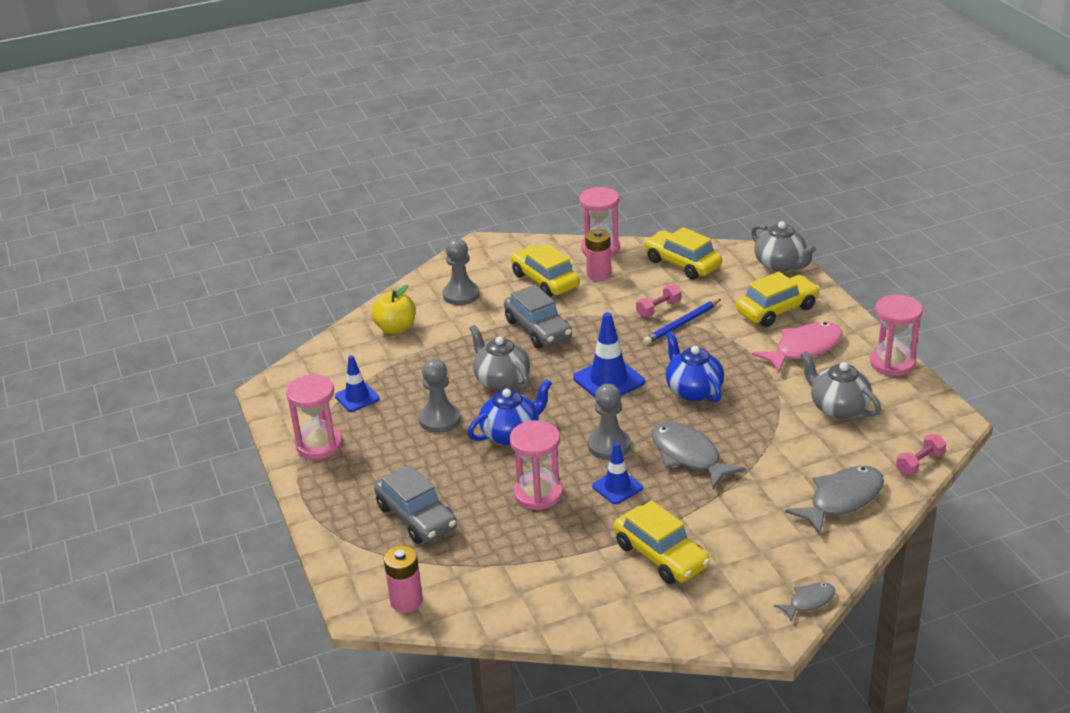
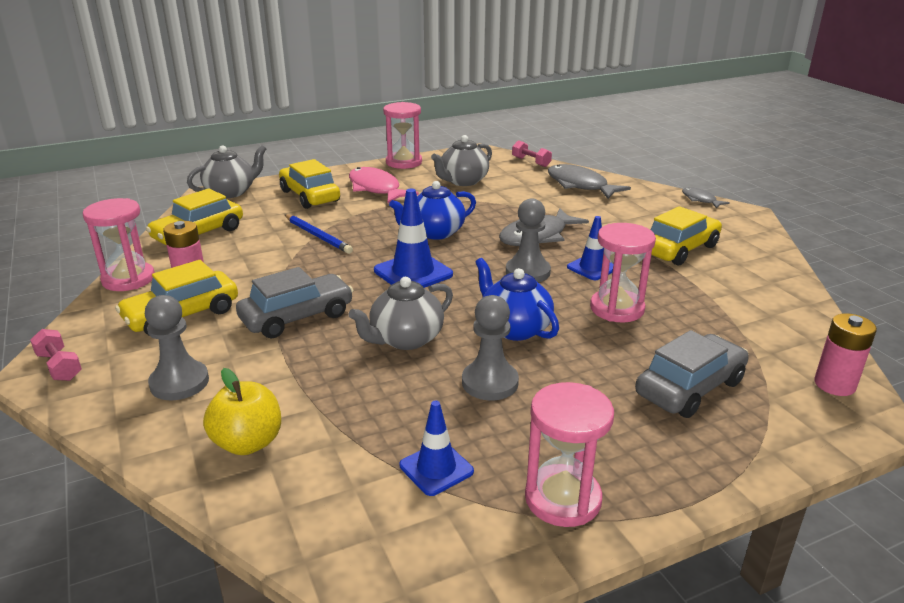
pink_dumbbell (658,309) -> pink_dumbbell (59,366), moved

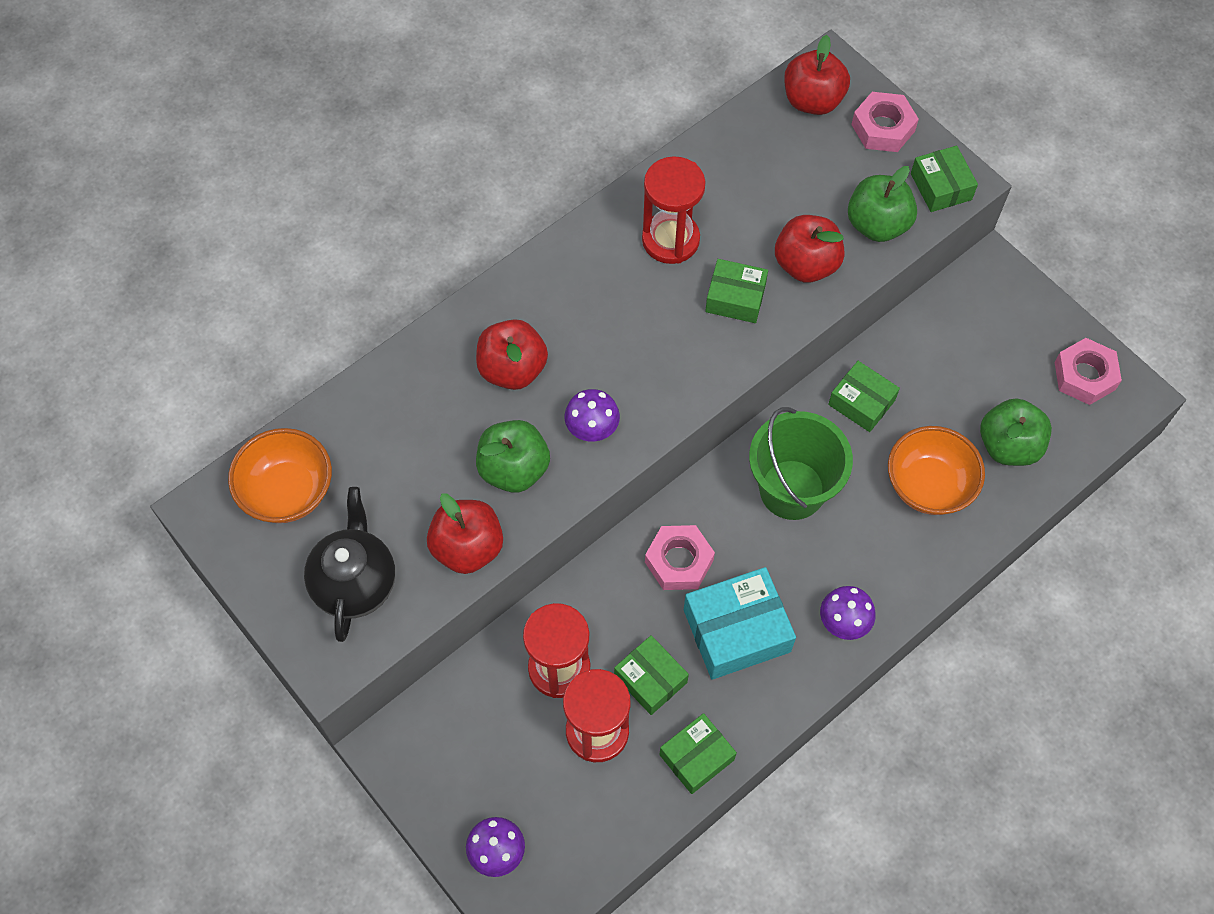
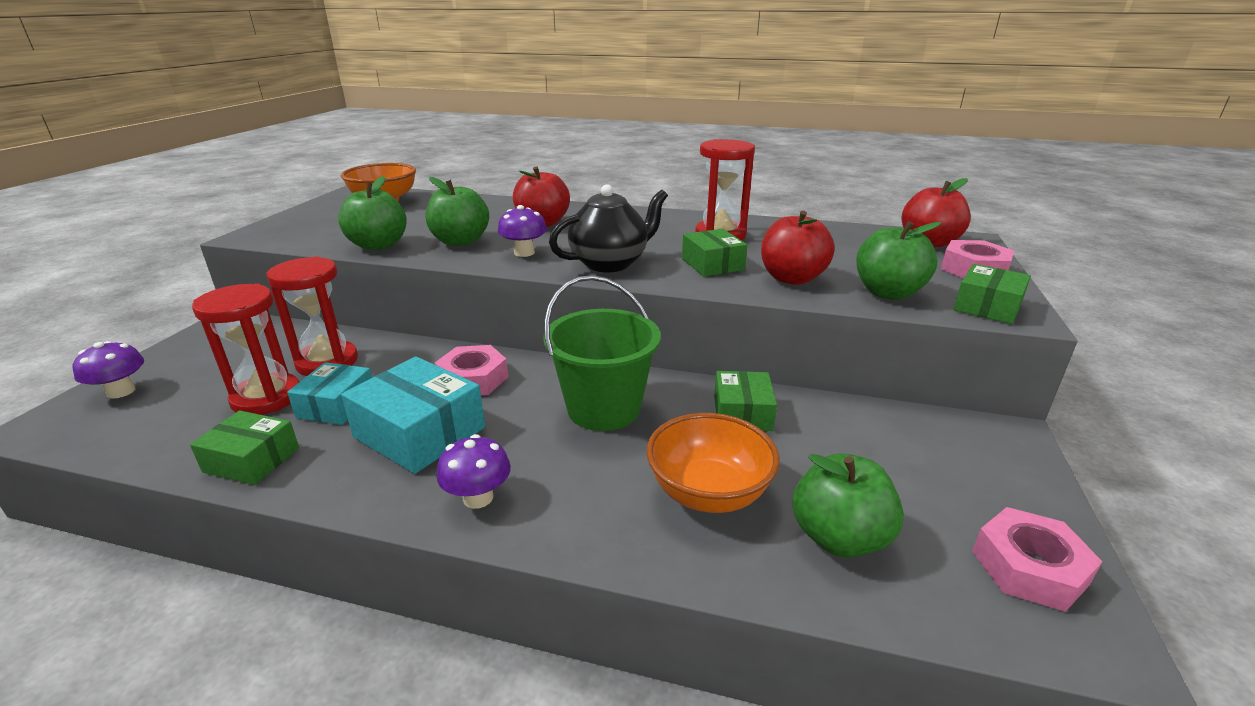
black_teapot (355,582) -> black_teapot (610,263), moved
red_apple (467,548) -> green_apple (378,245)
green_box (650,679) -> turquoise_box (336,405)

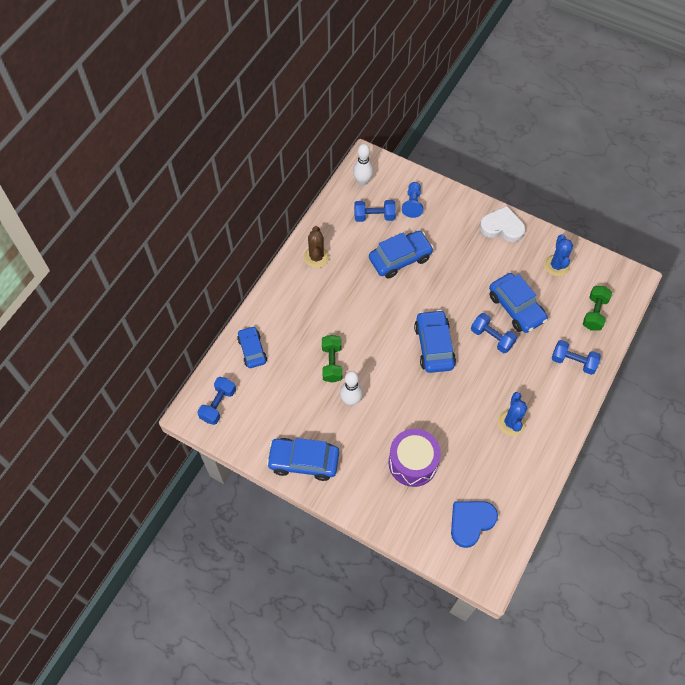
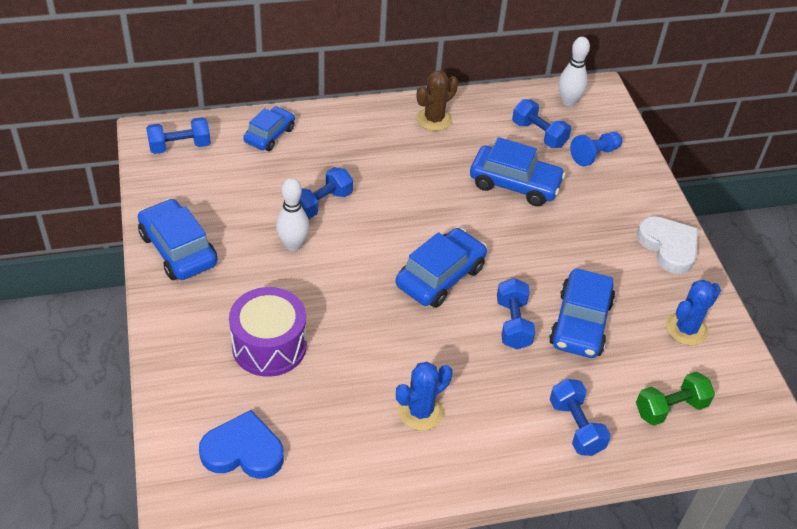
green_dumbbell (332,363) -> blue_dumbbell (322,203)

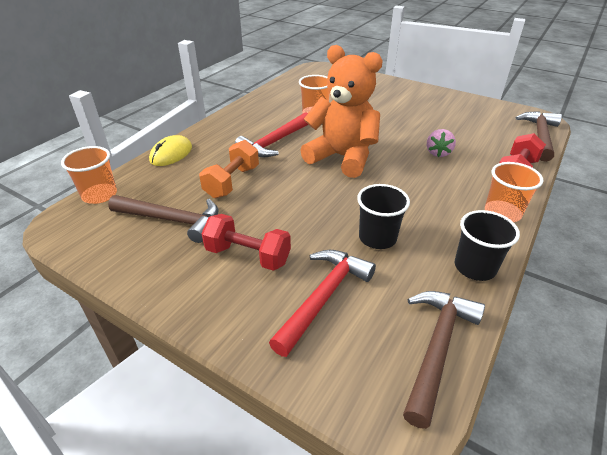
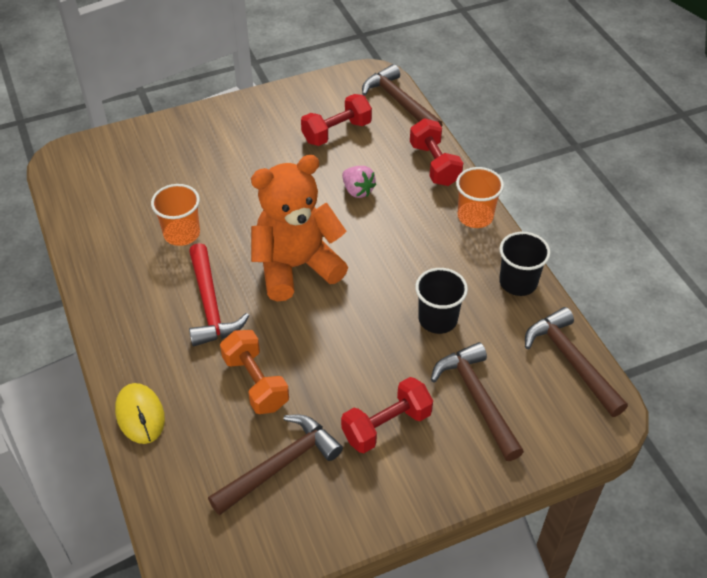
orange_cup (99,195) -> none
red_hammer (323,297) -> brown_hammer (477,398)
none -> red_dumbbell (336,132)

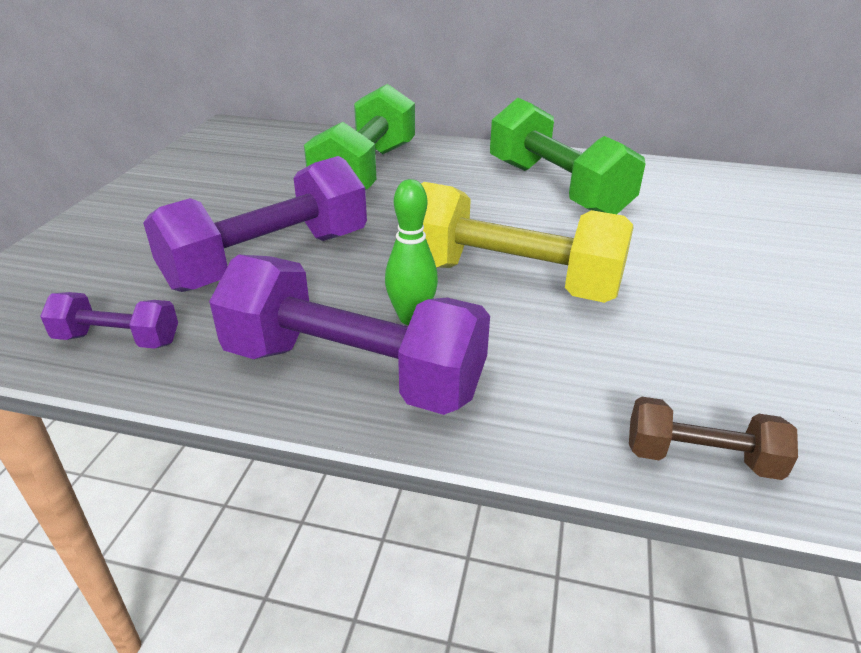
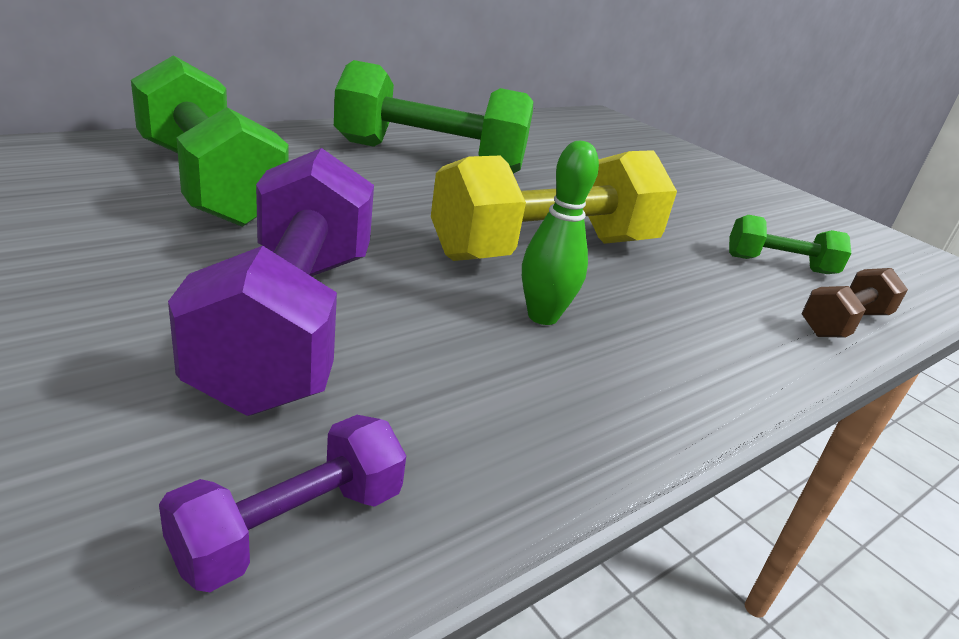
purple_dumbbell (353,372) -> none
none -> green_dumbbell (779,265)

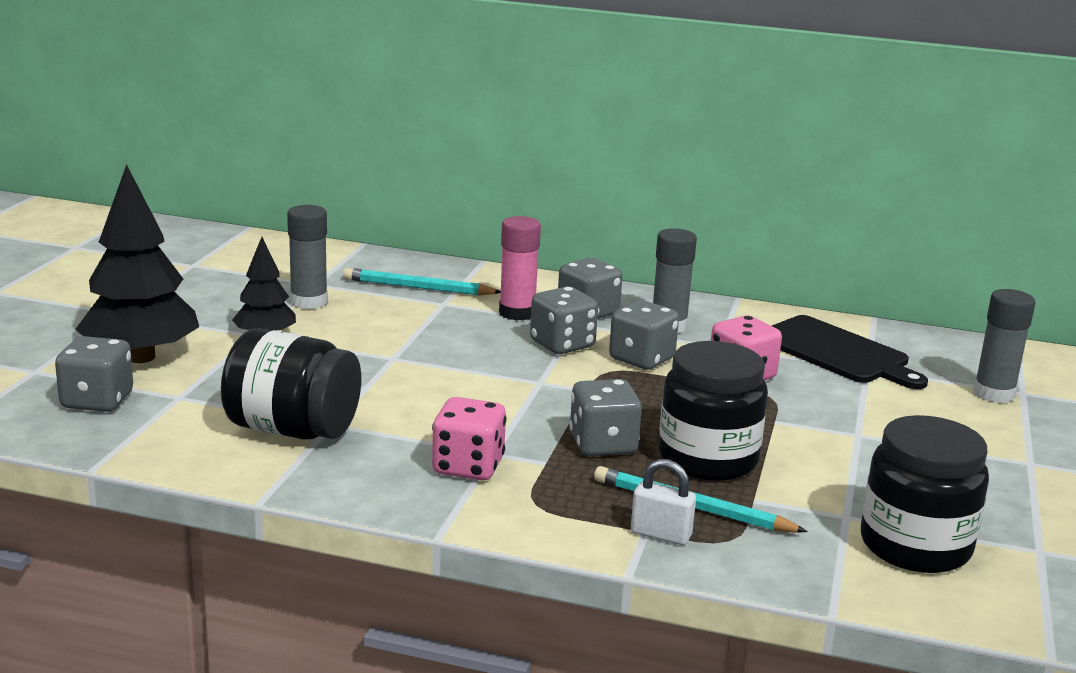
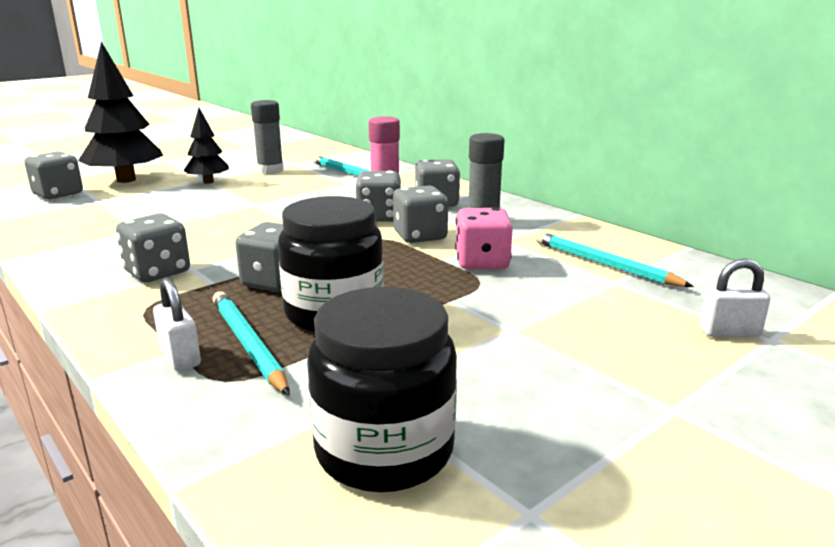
black_jar (292,430) -> none
pink_dice (468,467) -> grey_dice (157,272)
black_cutting_board (836,352) -> turquoise_pencil (604,264)
grey_glue_stick (993,394) -> white_padlock (729,332)

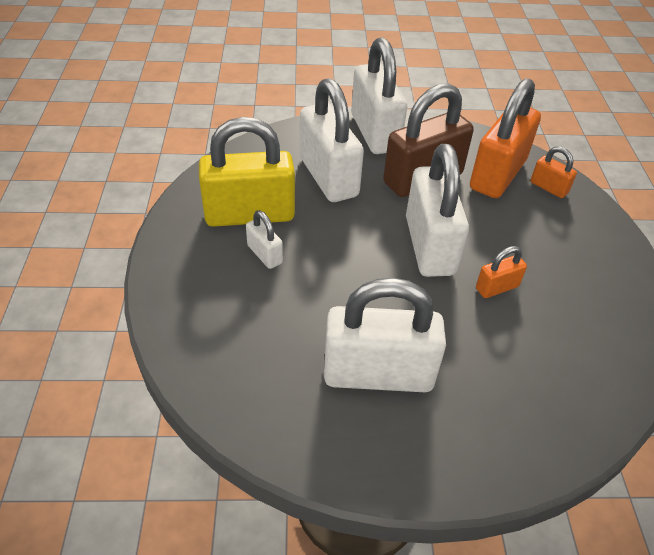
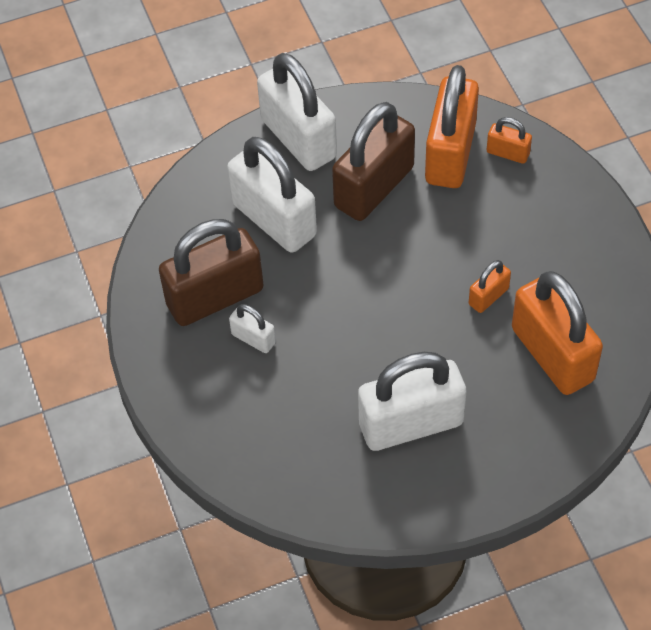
yellow_padlock (249,214) -> brown_padlock (215,297)
white_padlock (429,246) -> none
none -> orange_padlock (552,354)

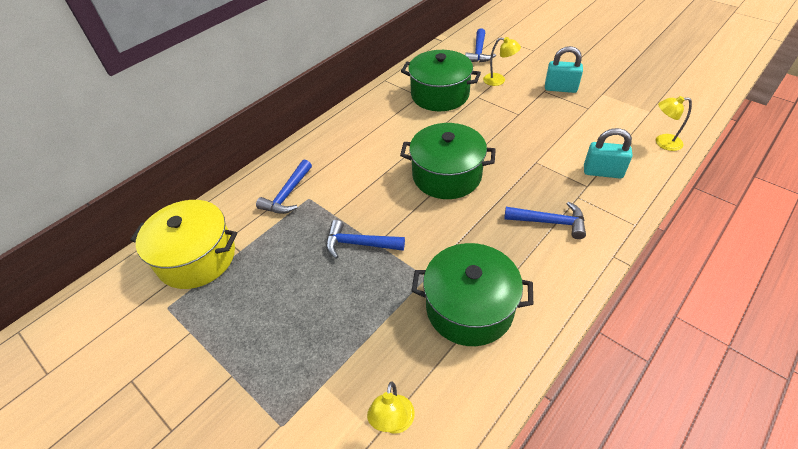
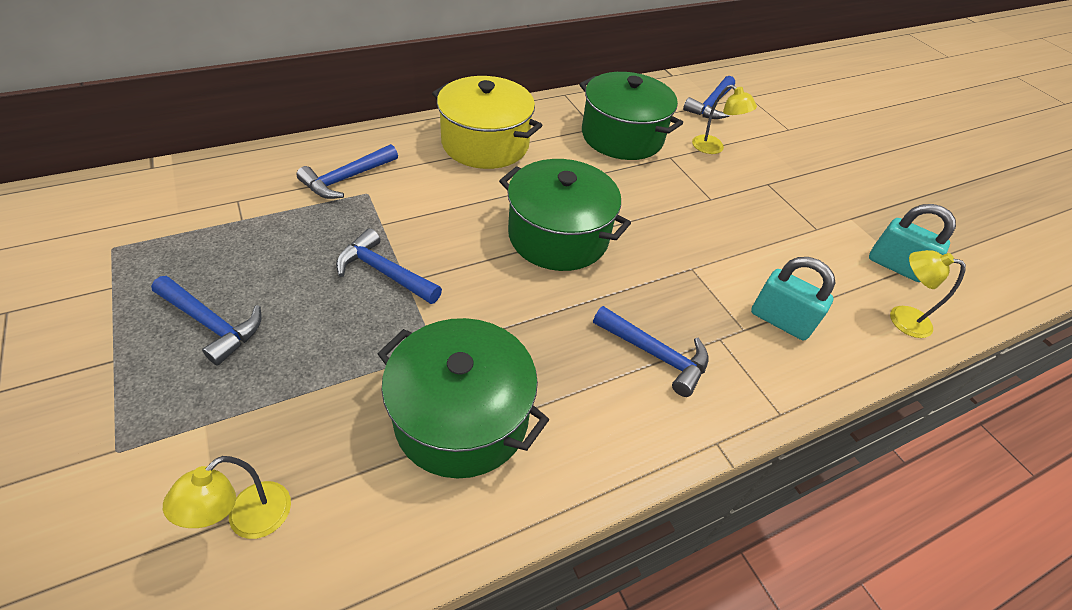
yellow_pot (197,257) -> yellow_pot (485,143), moved
turquoise_padlock (560,88) -> turquoise_padlock (895,266), moved
none -> blue_hammer (212,324)

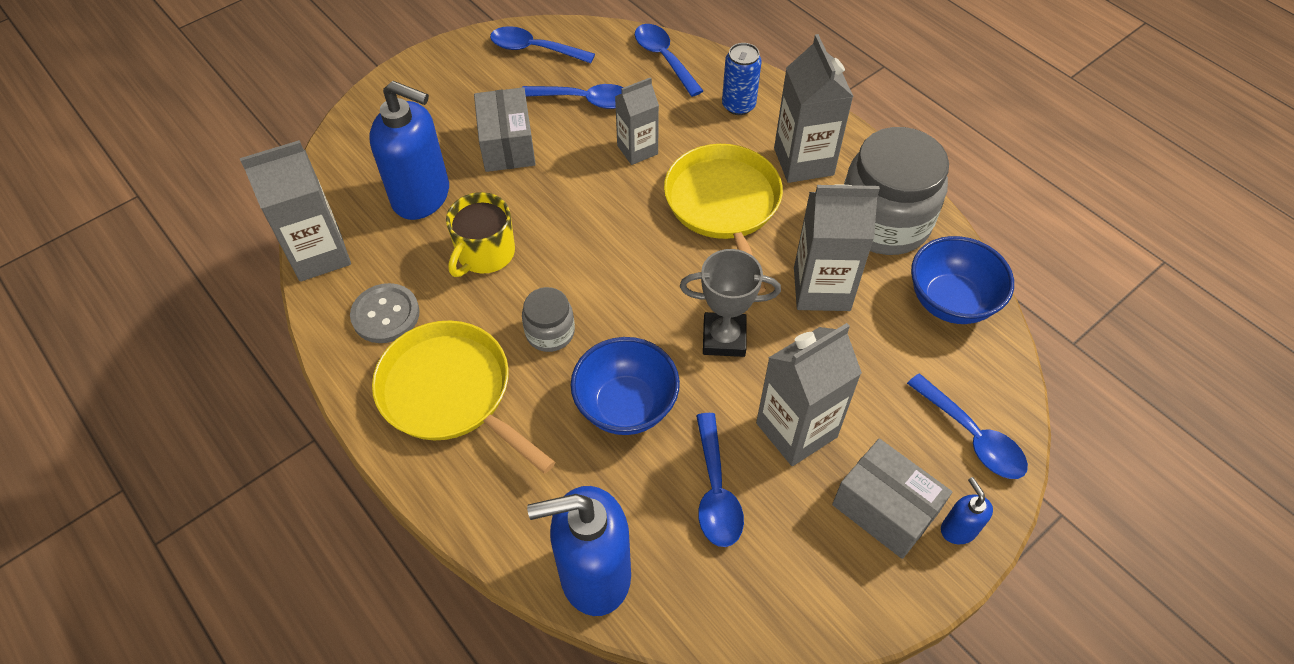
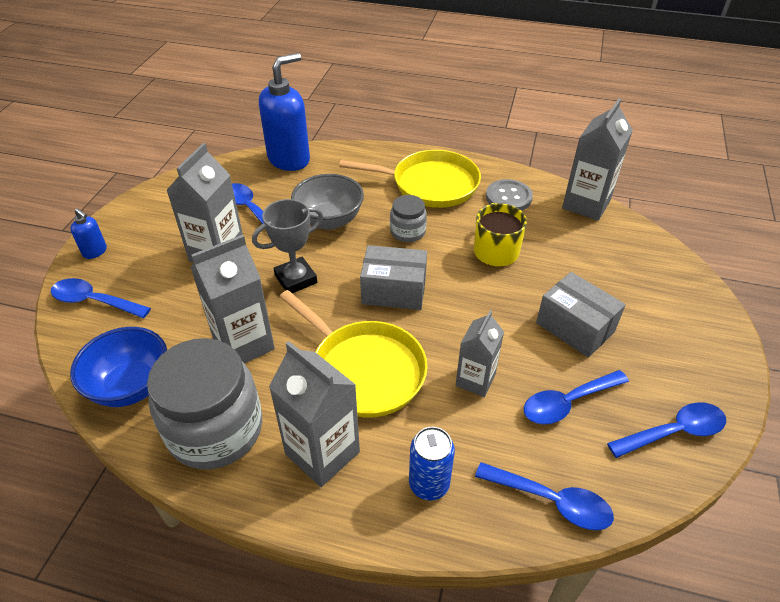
blue_soap_dispenser (422,196) -> none
blue_bowl (626,406) -> grey_bowl (329,220)
grey_box (884,509) -> grey_box (394,291), moved

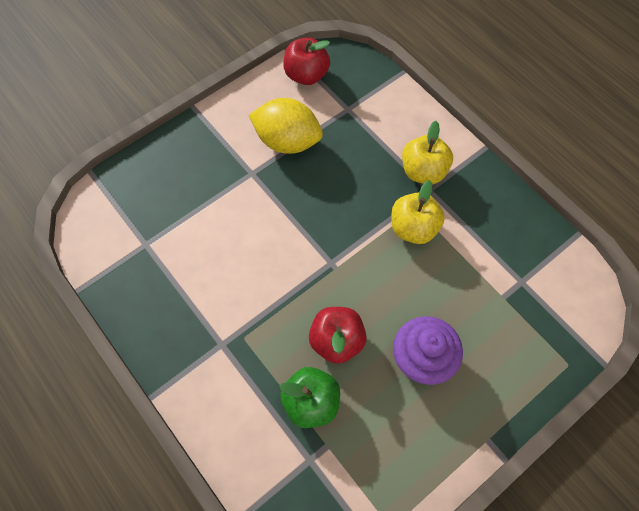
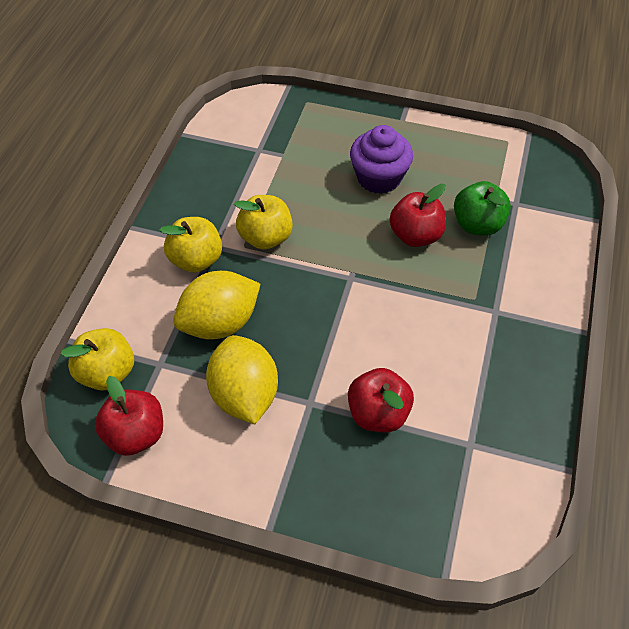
none -> yellow_apple (107,372)
none -> yellow_lemon (220,323)
none -> red_apple (378,413)

